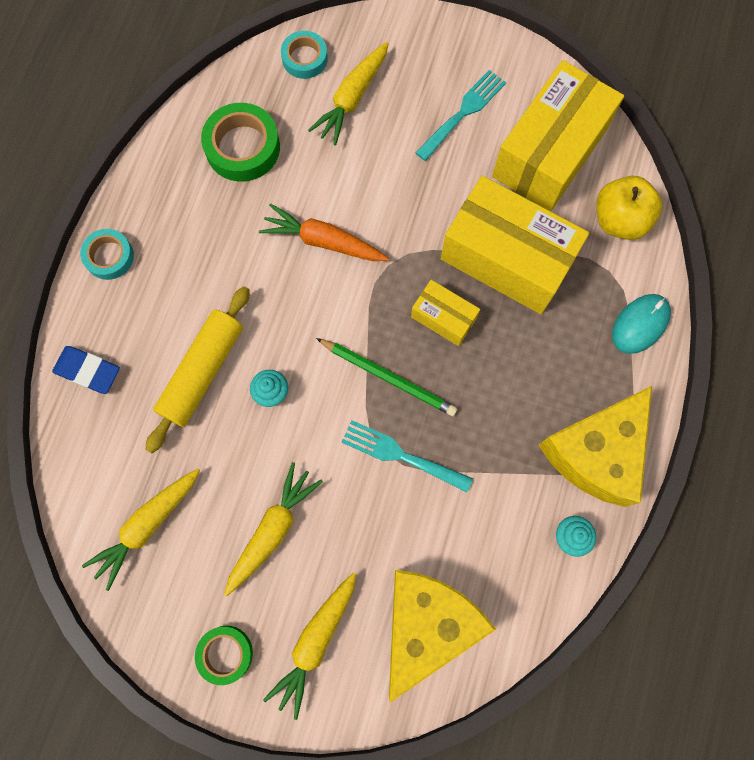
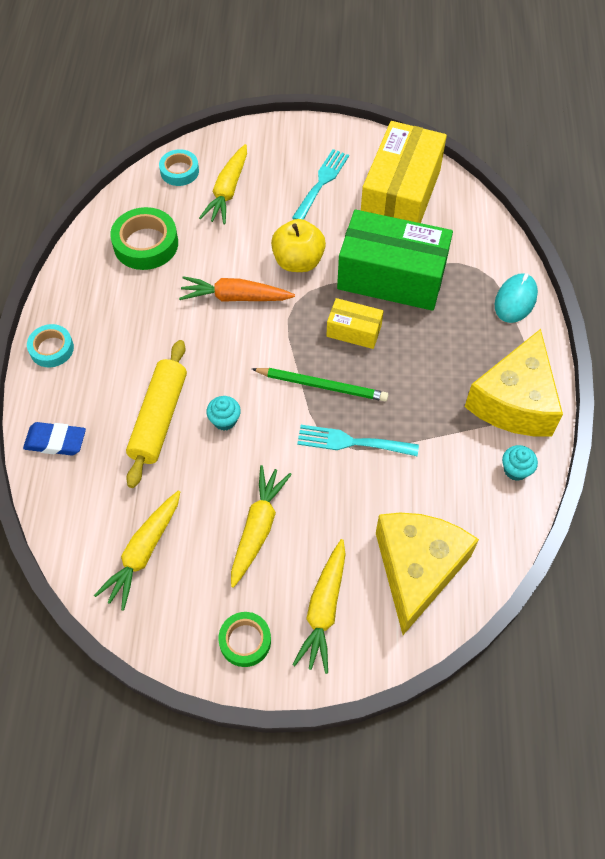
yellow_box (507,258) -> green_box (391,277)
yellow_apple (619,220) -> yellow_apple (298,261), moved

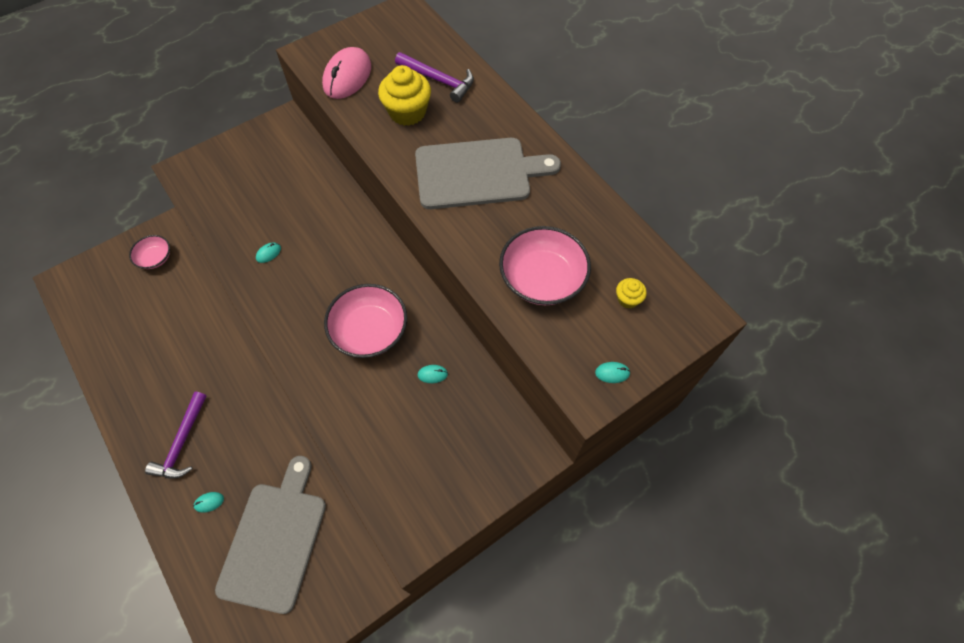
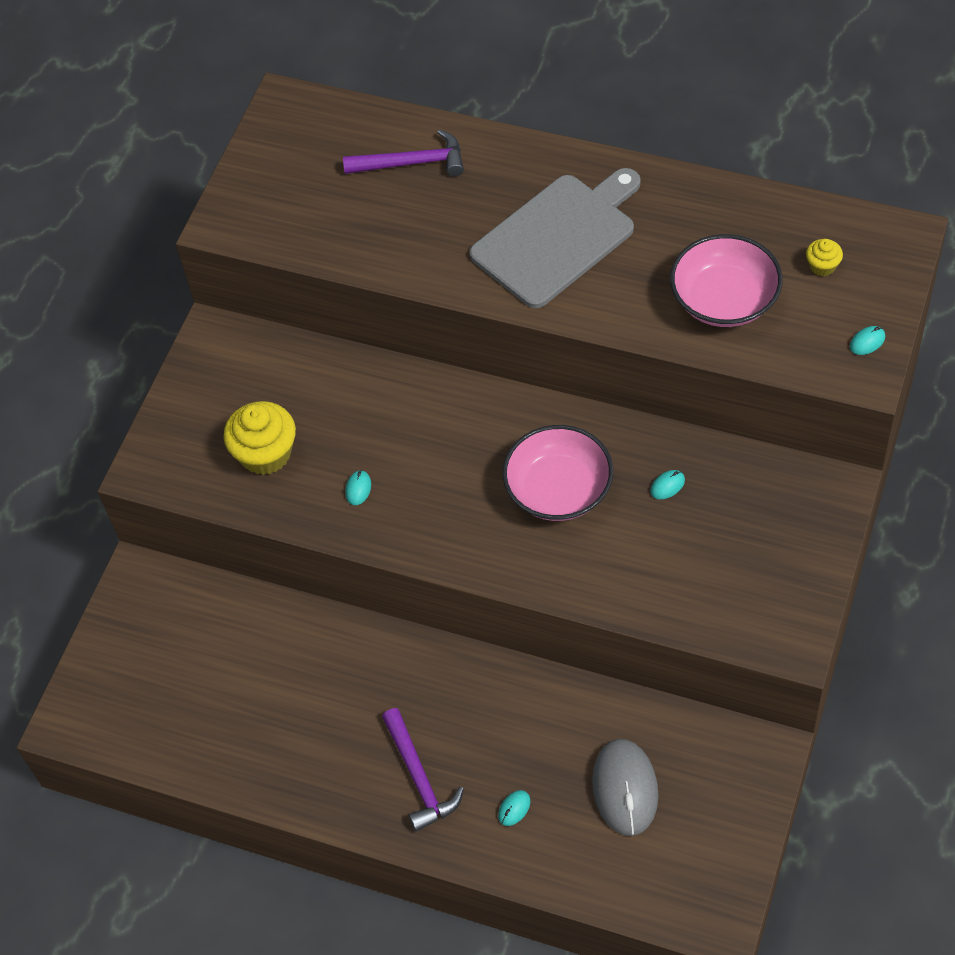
pink_bowl (155,258) -> none
grey_cutting_board (275,540) -> grey_mouse (625,789)
pink_mouse (347,76) -> none
yellow_cupcake (407,112) -> yellow_cupcake (265,453), moved

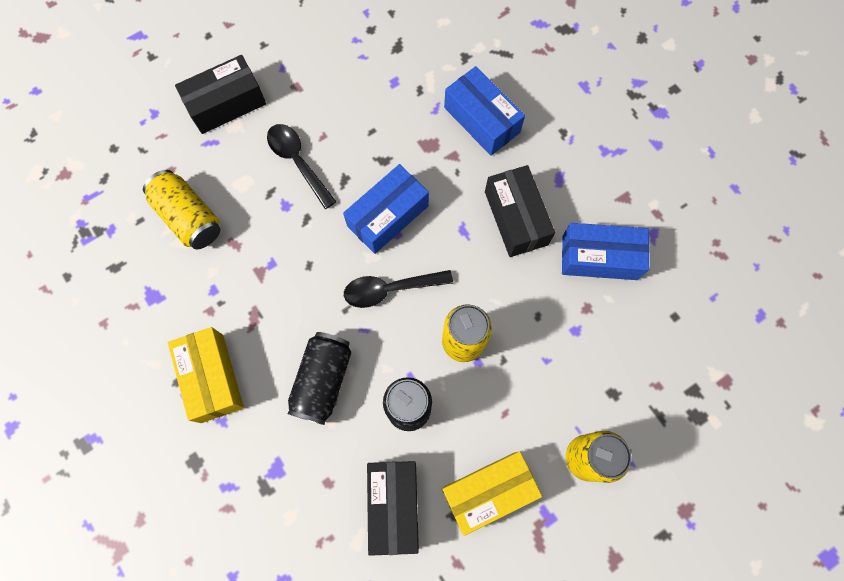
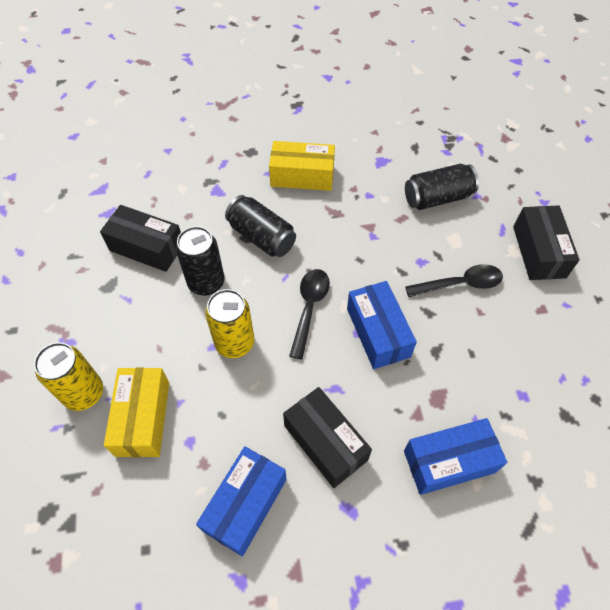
yellow_can (189,217) -> black_can (437,198)
yellow_box (488,491) -> yellow_box (143,418), moved
black_box (516,218) -> black_box (325,442), 45 degrees clockwise

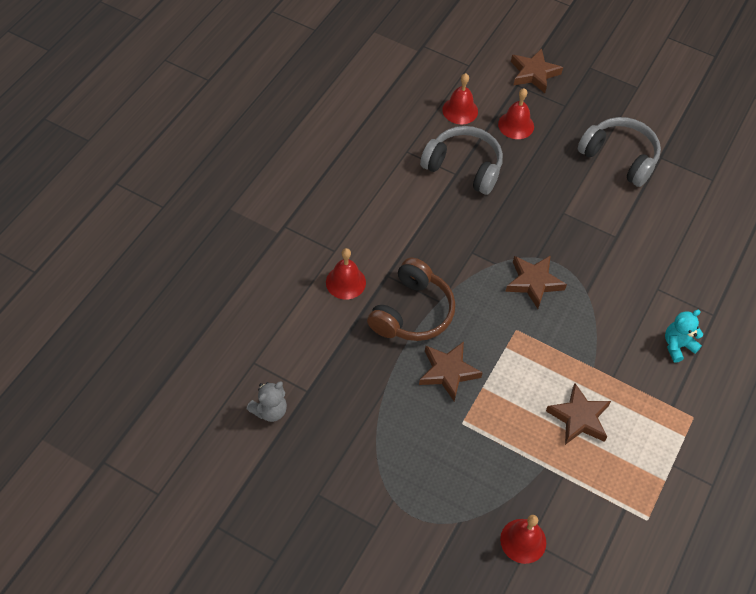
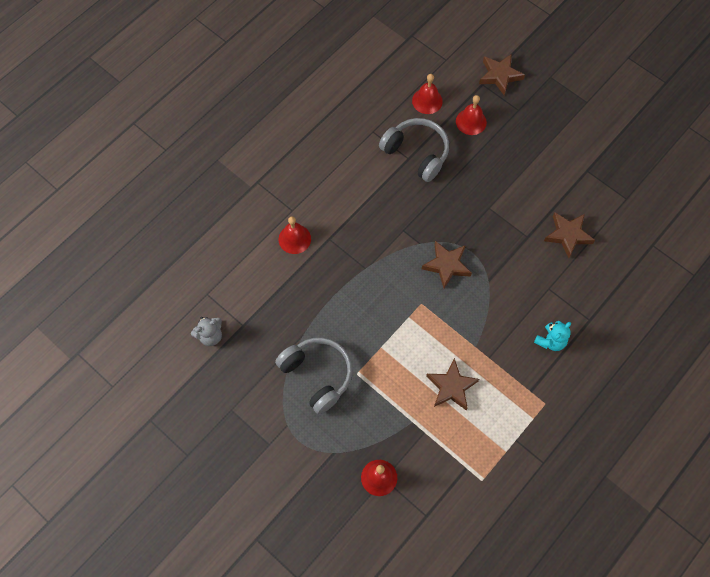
brown_headphones (412,312) -> none
brown_star (448,372) -> brown_star (568,235), moved
grey_headphones (619,157) -> grey_headphones (317,375), moved
turquoise_teddy_bear (677,346) -> turquoise_teddy_bear (550,341), 150 degrees clockwise

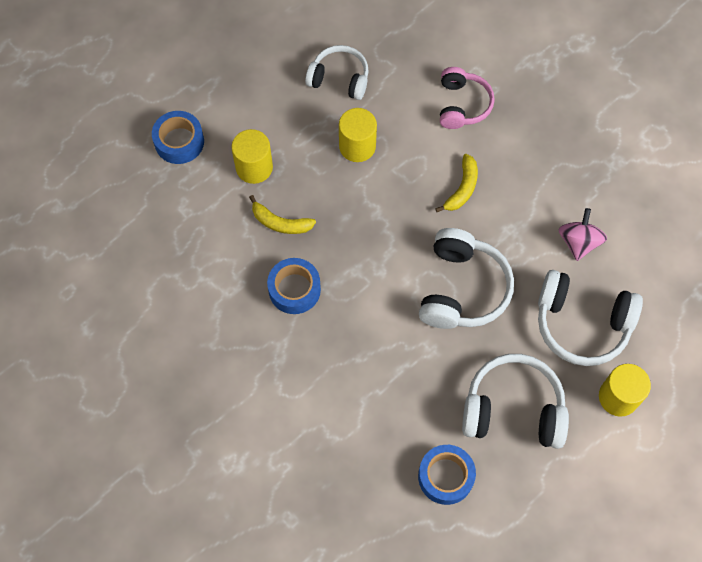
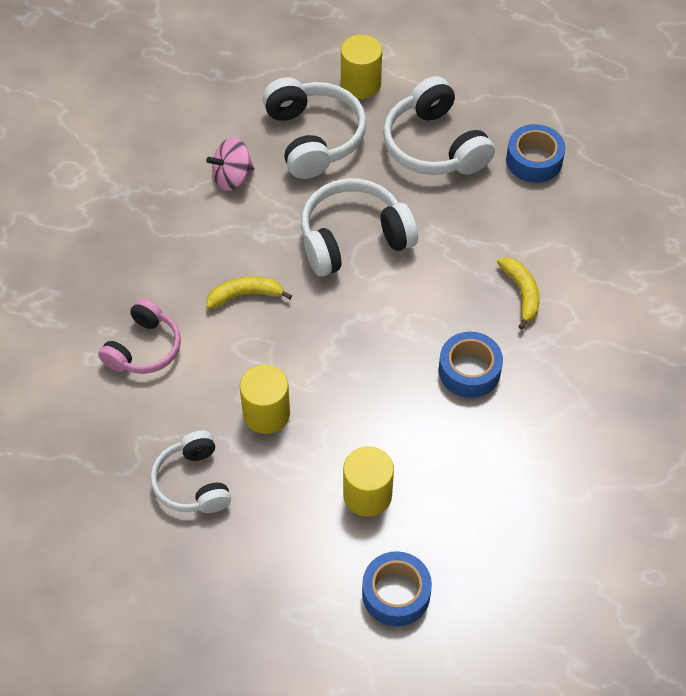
yellow_banana (280,222) -> yellow_banana (521,293), moved
pink_headphones (462,105) -> pink_headphones (144,348), 150 degrees clockwise

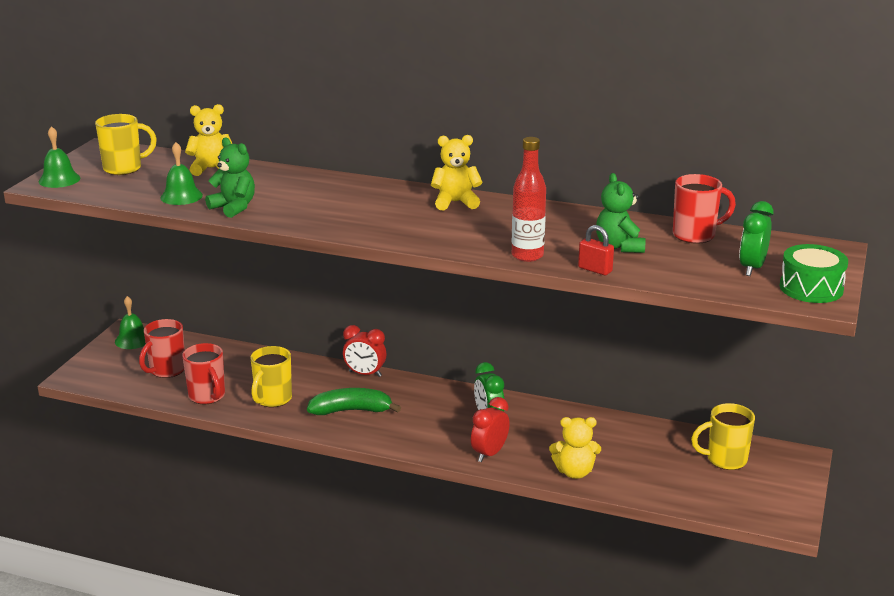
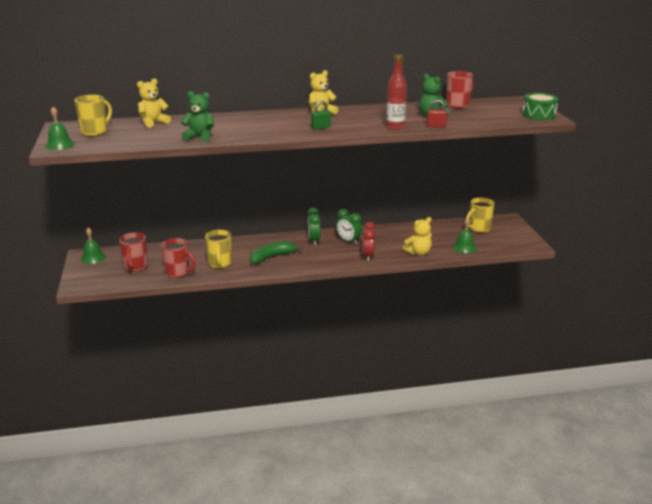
green_bell (181,196) -> green_bell (464,247), moved
red_clock (365,374) -> none
green_clock (752,268) -> green_clock (314,241), moved
none -> green_padlock (321,127)

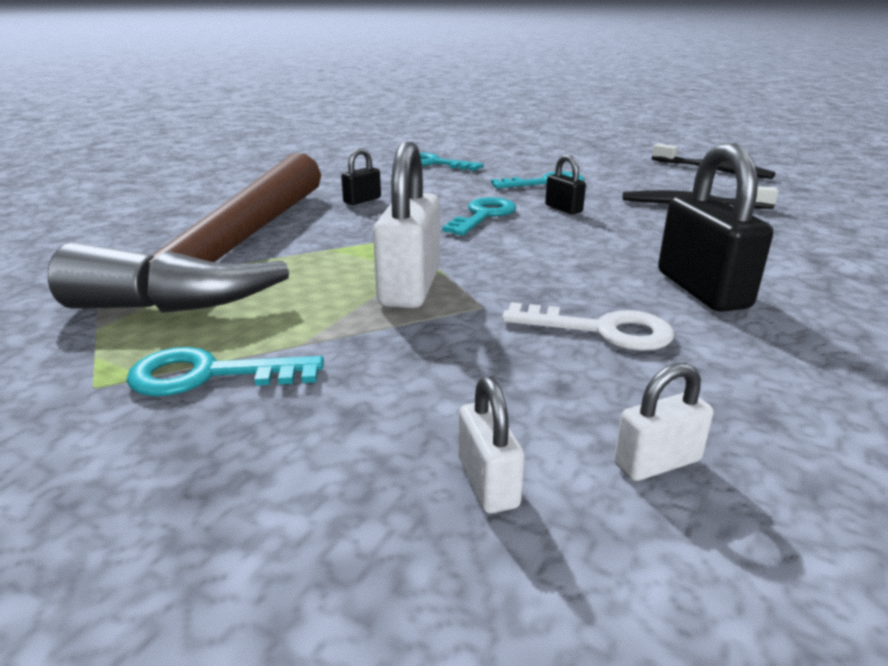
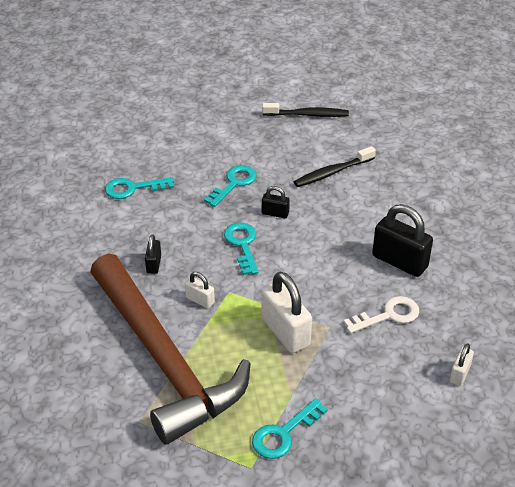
white_padlock (488,482) -> white_padlock (200,300), moved

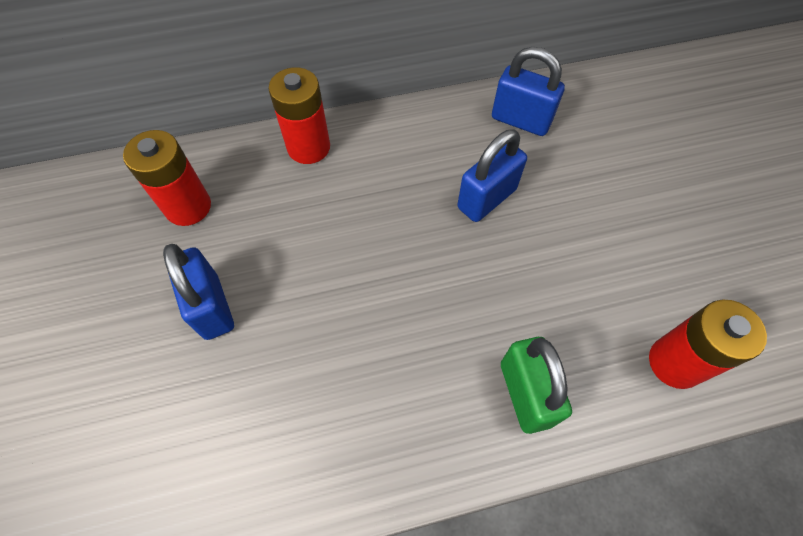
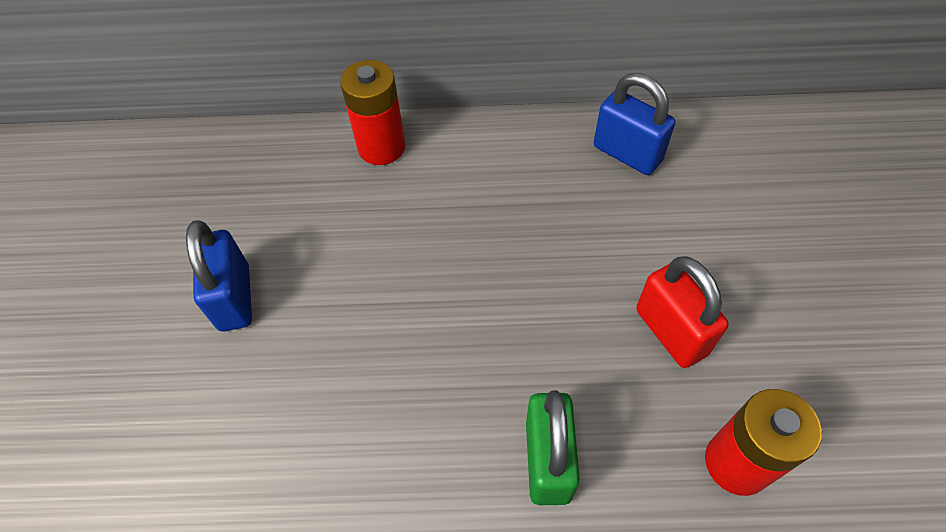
red_battery (188,207) -> none
blue_padlock (486,199) -> none
none -> red_padlock (671,332)

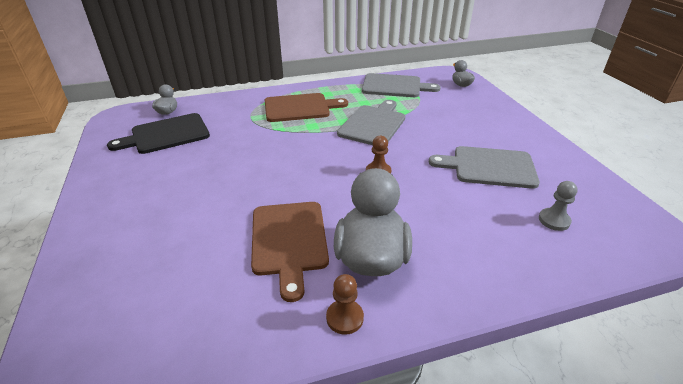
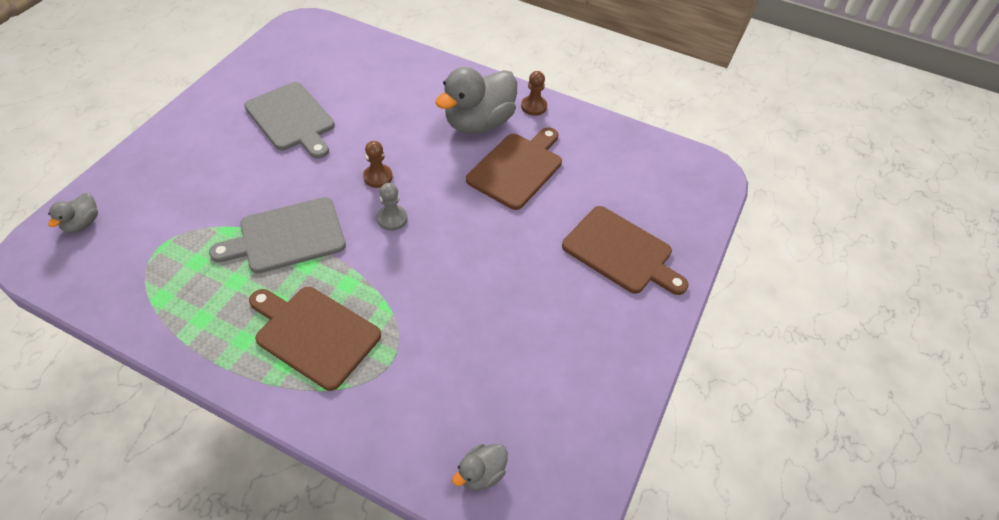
black_cutting_board (166,134) -> none
grey_cutting_board (394,86) -> none
grey_pawn (554,220) -> grey_pawn (392,219), moved
none -> brown_cutting_board (621,252)

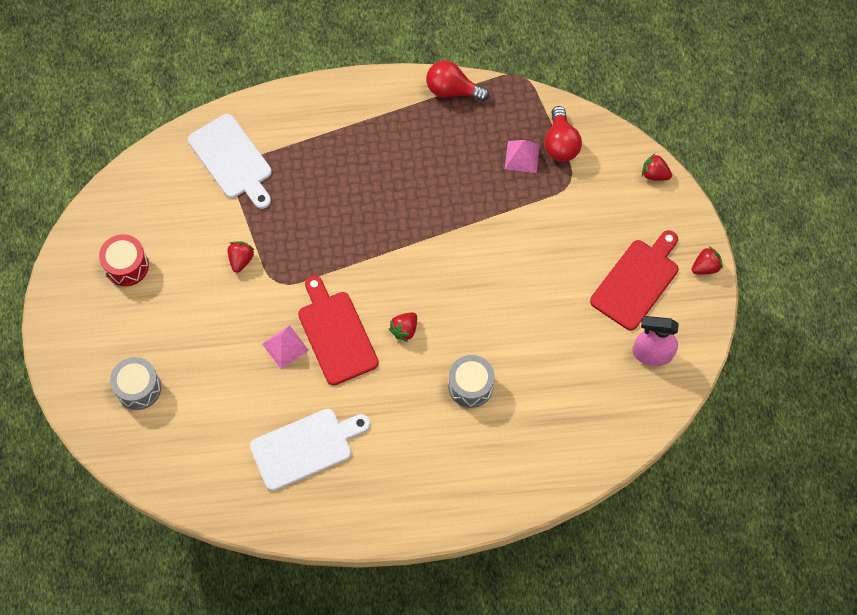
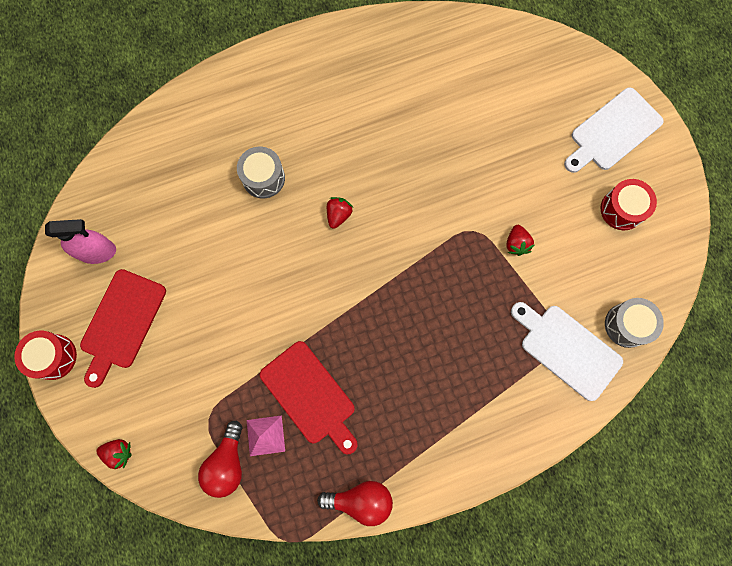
grey_drum (138,388) -> grey_drum (627,325), moved
white_cutting_board (305,447) -> white_cutting_board (613,132), moved
pink_pyramid (285,347) -> none
red_cutting_board (336,334) -> red_cutting_board (310,395), moved
red_light_bulb (560,144) -> red_light_bulb (227,463), 150 degrees counterclockwise
red_strawberry (705,267) -> red_drum (53,357)

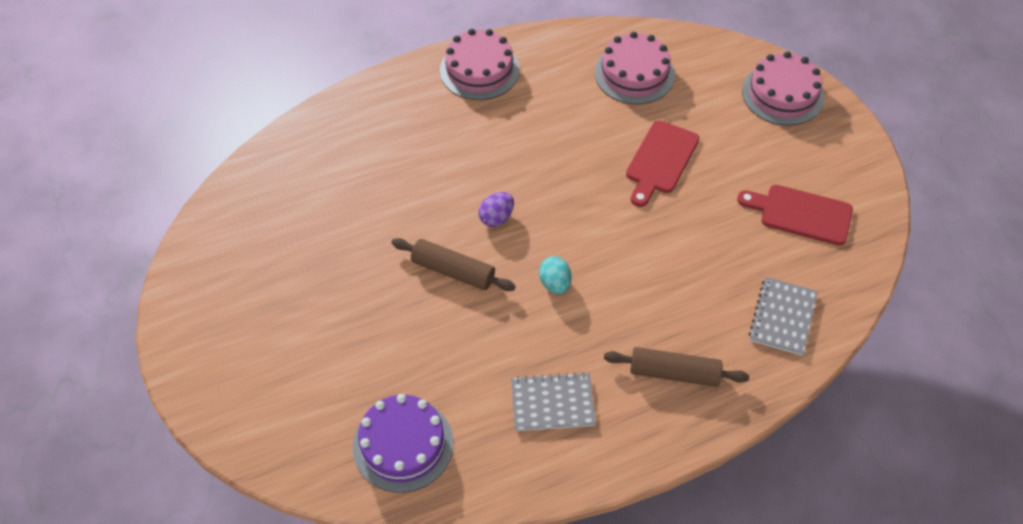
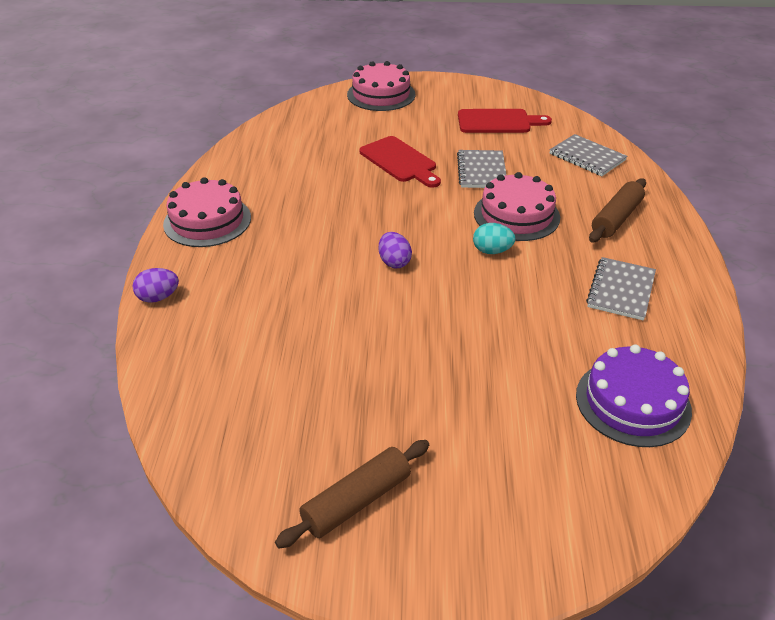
brown_rolling_pin (453,271) -> brown_rolling_pin (356,501), moved
pink_cake (634,74) -> pink_cake (516,215), moved
red_cutting_board (801,214) -> red_cutting_board (498,122), 135 degrees counterclockwise
none -> purple_egg (158,297)
none -> grey_notebook (482,171)

